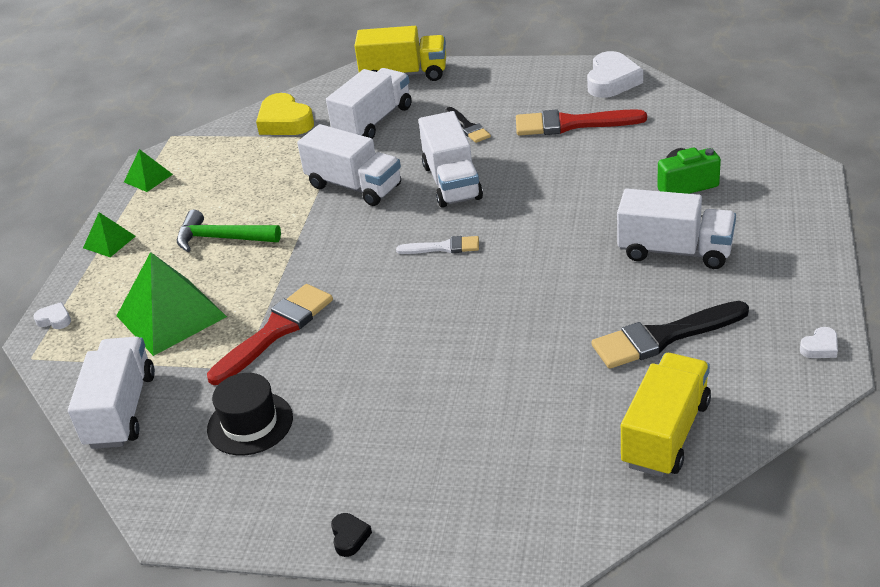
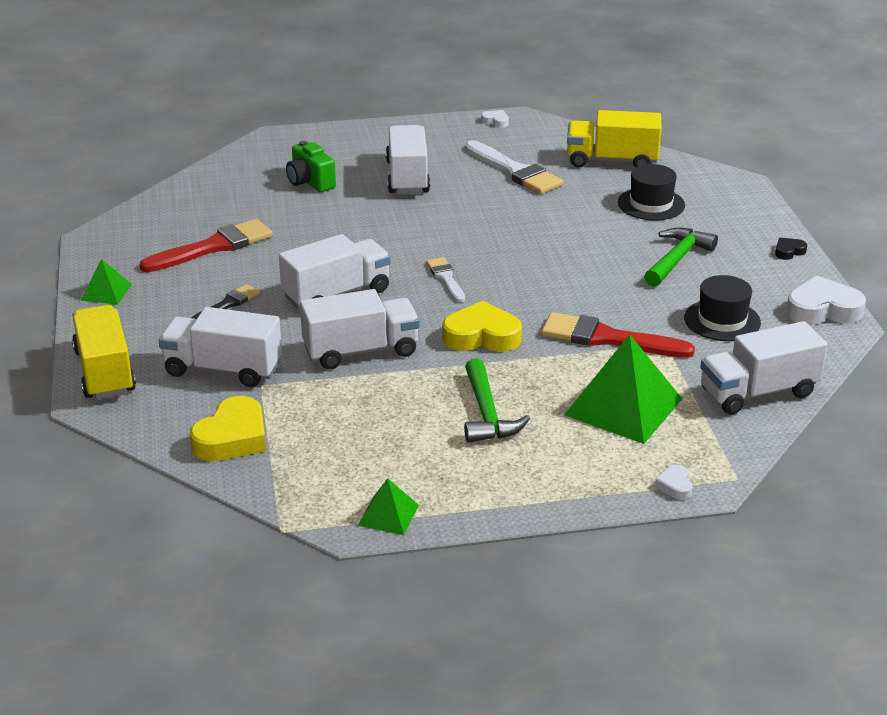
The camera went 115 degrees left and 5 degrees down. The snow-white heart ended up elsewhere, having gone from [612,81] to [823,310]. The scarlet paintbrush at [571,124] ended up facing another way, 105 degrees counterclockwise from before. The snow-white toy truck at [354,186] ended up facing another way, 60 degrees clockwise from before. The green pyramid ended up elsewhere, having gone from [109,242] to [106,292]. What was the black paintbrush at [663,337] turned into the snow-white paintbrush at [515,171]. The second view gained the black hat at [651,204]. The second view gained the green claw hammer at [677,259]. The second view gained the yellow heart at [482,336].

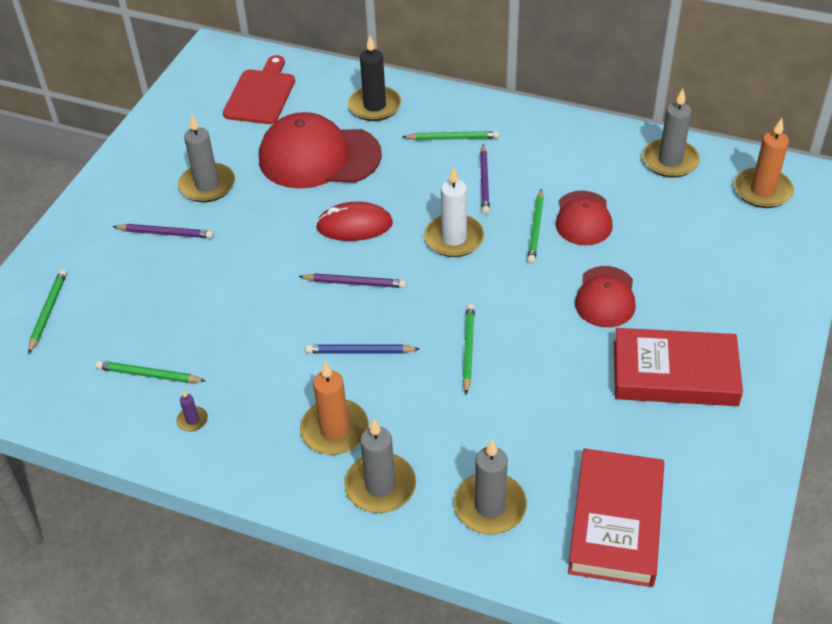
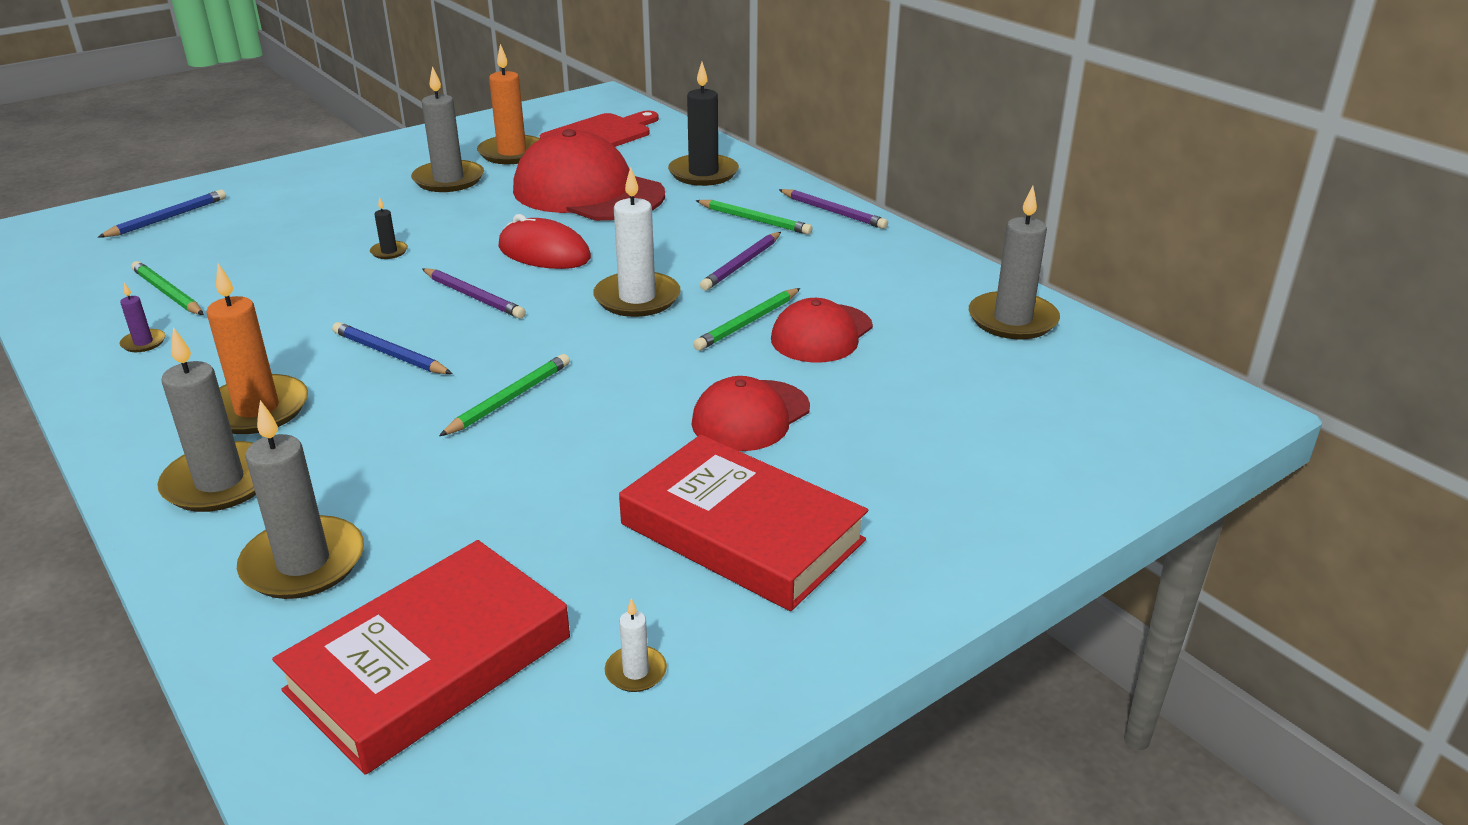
The camera went 30 degrees right and 15 degrees down. The orange-coloured candle ended up elsewhere, having gone from [762,190] to [512,153]. The royal purple lead pencil ended up elsewhere, having gone from [166,233] to [833,212]. What was the green lead pencil at [48,311] turned into the royal blue lead pencil at [168,218]. The second view gained the black candle at [389,252]. The second view gained the snow-white candle at [636,672].

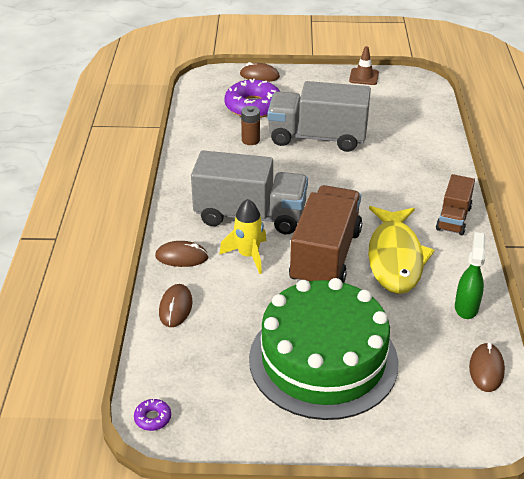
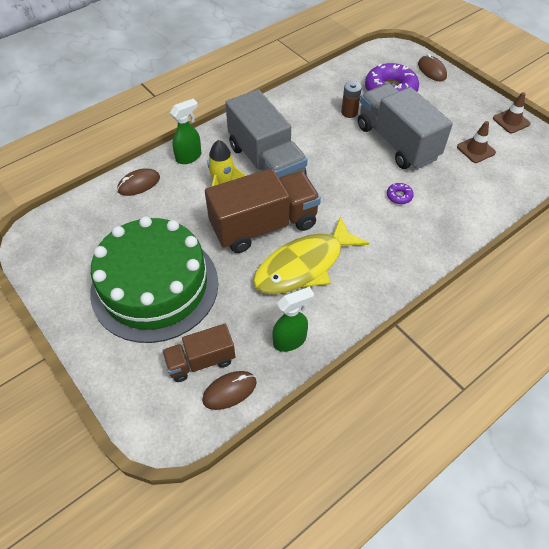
The camera went 50 degrees right and 15 degrees up. The brown toy truck ended up elsewhere, having gone from [453,218] to [201,361]. Where the brown computer mouse stood at [181,257], the green spray cleaner came to stand at [189,157]. The royal purple doughnut ended up elsewhere, having gone from [153,418] to [399,196]. The second view gained the brown safety cone at [476,150].

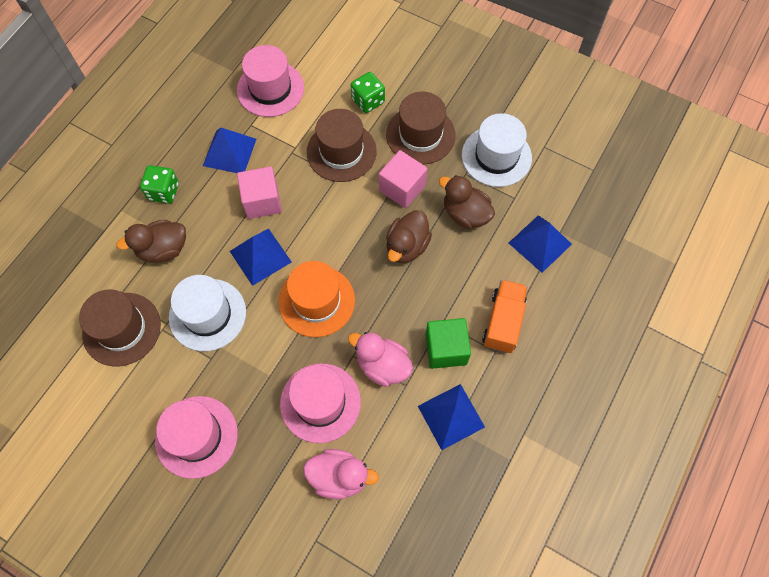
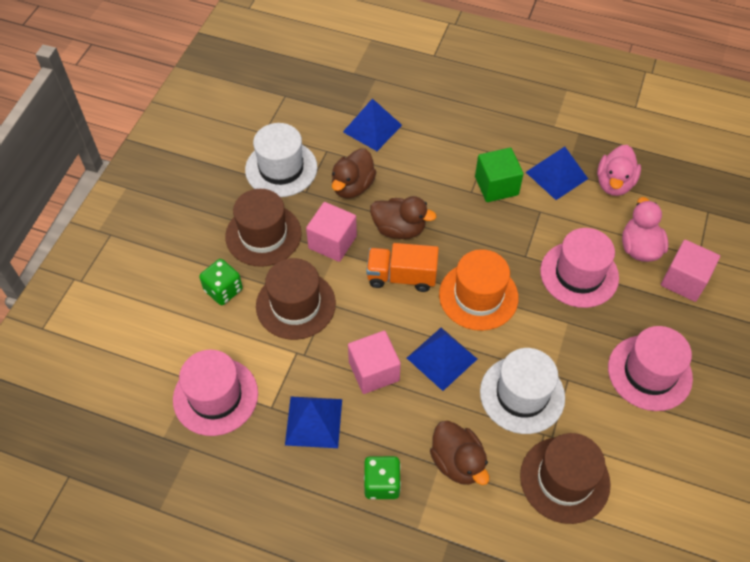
The camera went 100 degrees left and 10 degrees down. The orange-coloured toy truck ended up elsewhere, having gone from [503,322] to [401,277]. The rose-pink toy duck ended up elsewhere, having gone from [382,365] to [614,183]. The second view gained the rose-pink block at [684,280].

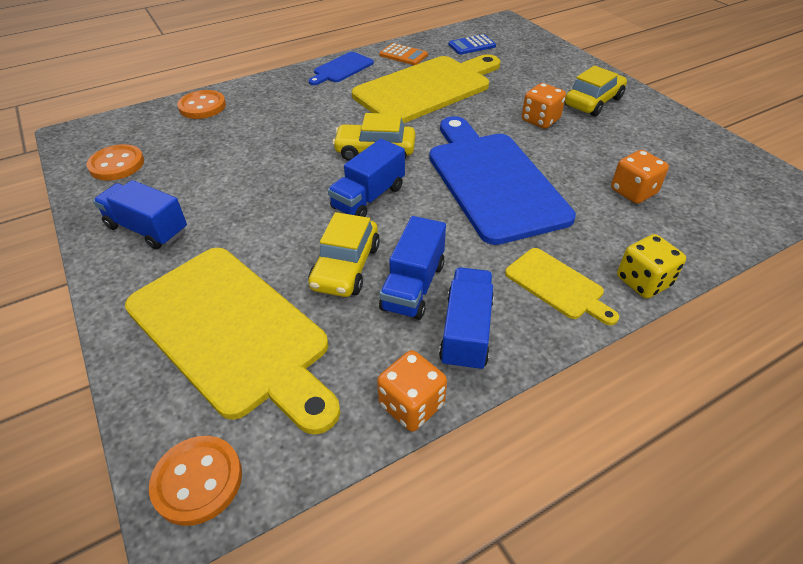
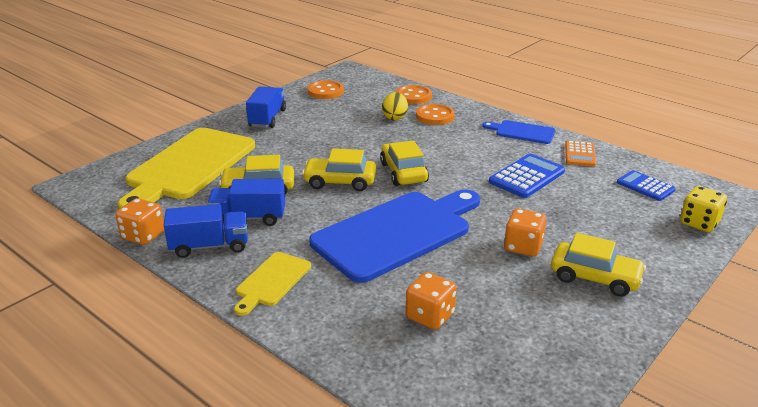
The camera went 70 degrees right and 15 degrees down. Where the yellow bread board stood at [426,88], the royal blue pocket calculator came to stand at [527,177]. Where the royal blue toy truck stood at [368,198], the yellow automobile came to stand at [340,182]. The yellow die ended up elsewhere, having gone from [643,281] to [699,223]. The orange-coloured button ended up elsewhere, having gone from [198,481] to [435,116]. The second view gained the yellow egg at [395,117].

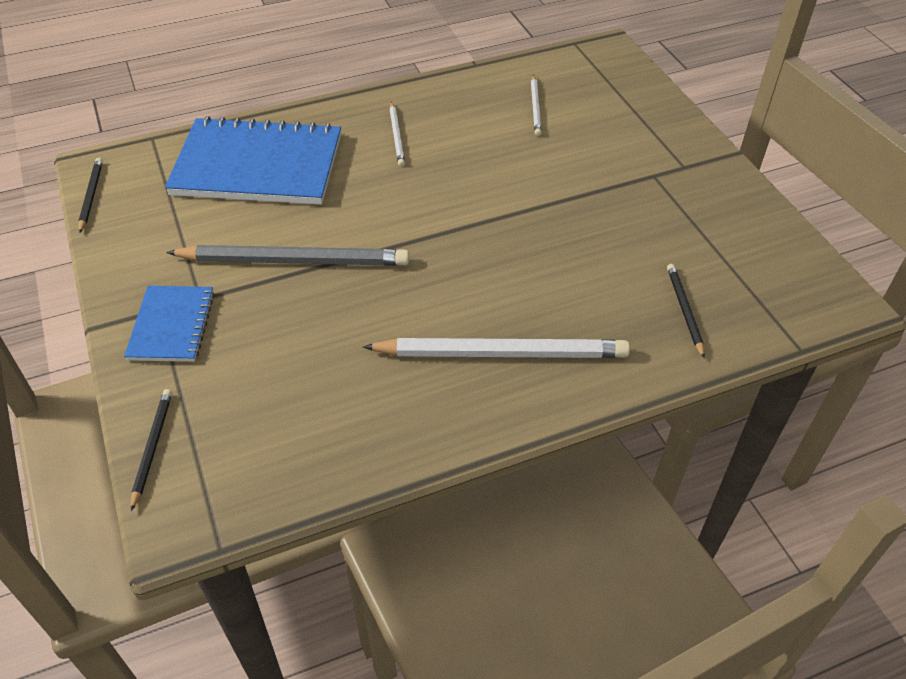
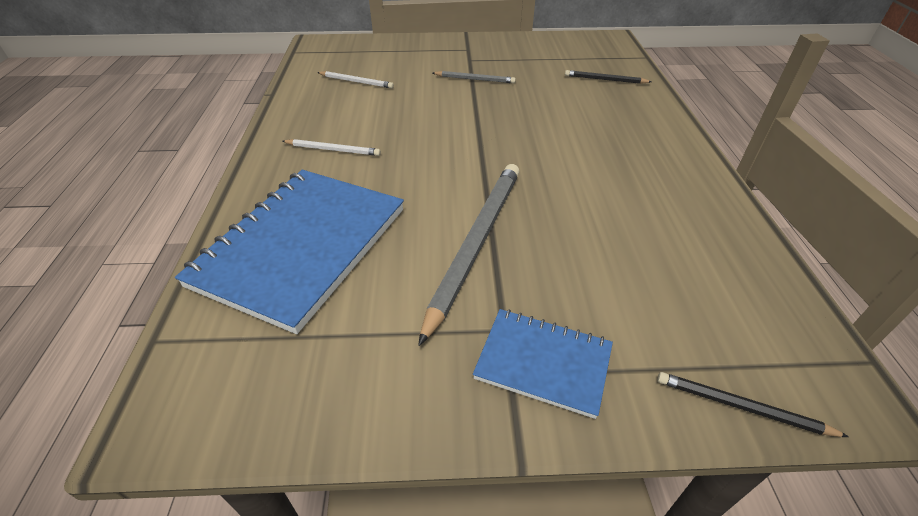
The camera went 70 degrees left and 5 degrees down. The second view lost the black lead pencil at [91,196]. The second view lost the snow-white lead pencil at [501,353]. The second view gained the ash-grey lead pencil at [475,79].

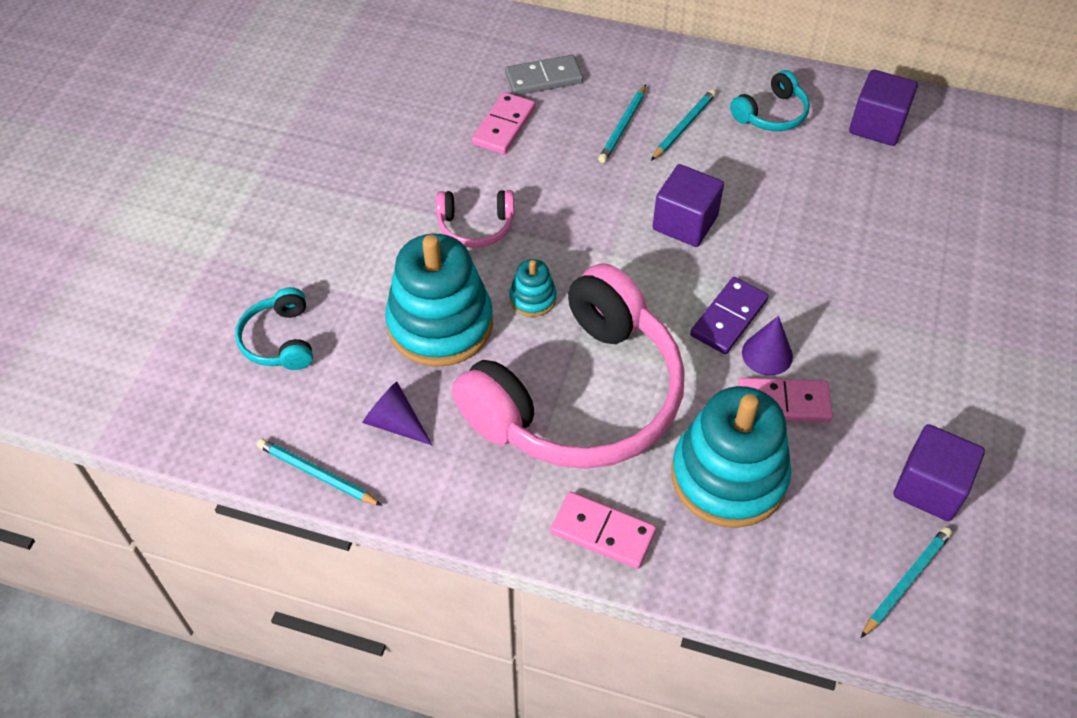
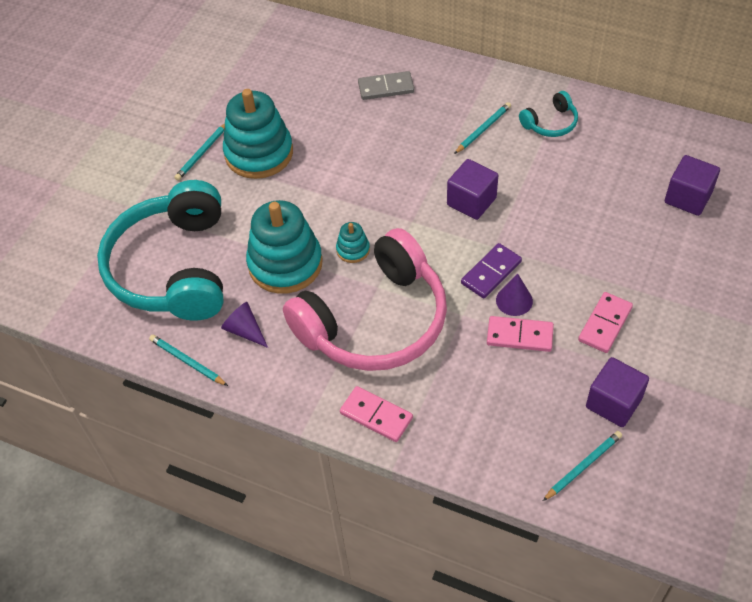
The camera went 10 degrees right and 0 degrees up. The royal purple block ended up elsewhere, having gone from [877,125] to [688,197]. The turquoise lead pencil ended up elsewhere, having gone from [623,126] to [202,153]. The rose-pink domino tile ended up elsewhere, having gone from [504,126] to [605,324]. The second view lost the rose-pink headset at [476,226]. The size of the turquoise headset at [279,340] changed by a factor of 2.41. The turquoise ring stacker ended up elsewhere, having gone from [728,476] to [259,153].

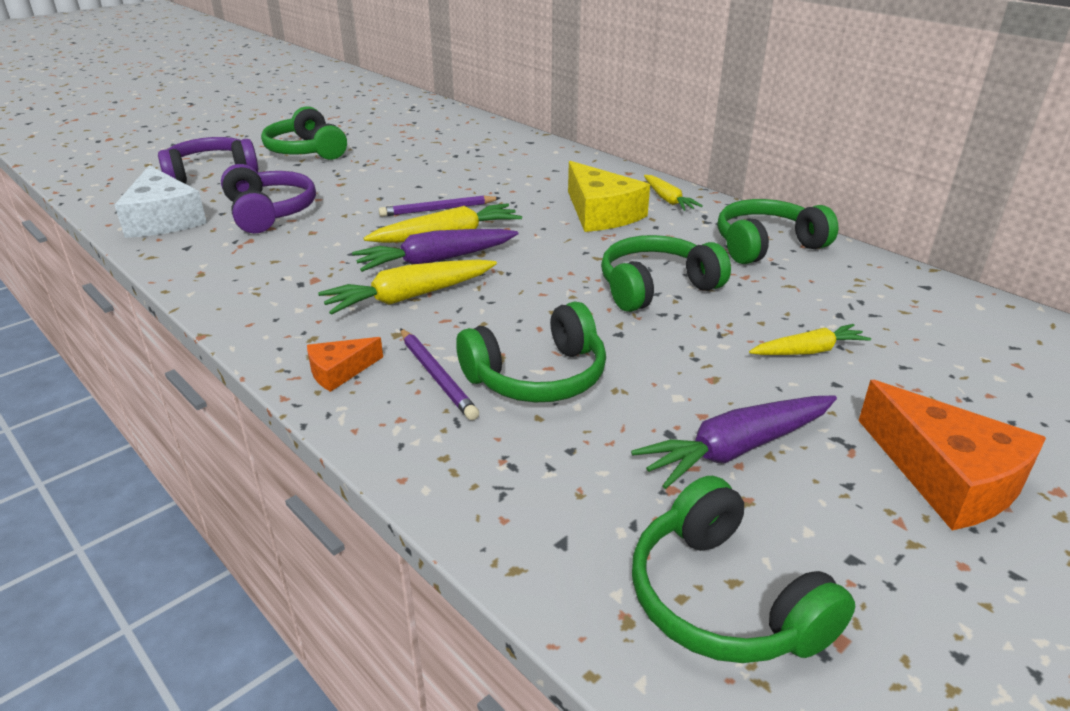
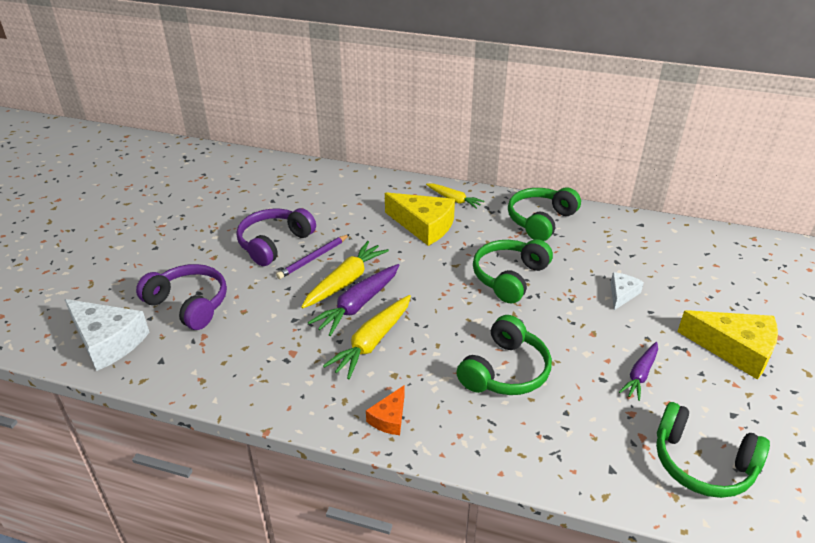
The camera went 30 degrees left and 5 degrees up. The second view lost the green headset at [306,151]. The royal purple headset ended up elsewhere, having gone from [211,174] to [274,243]. Where the yellow carrot stood at [808,351], the snow-white piece of cheese came to stand at [622,294]. The second view lost the royal purple lead pencil at [437,376]. What was the orange-coloured piece of cheese at [947,476] turned into the yellow piece of cheese at [735,349]. The size of the royal purple carrot at [736,449] changed by a factor of 0.64.

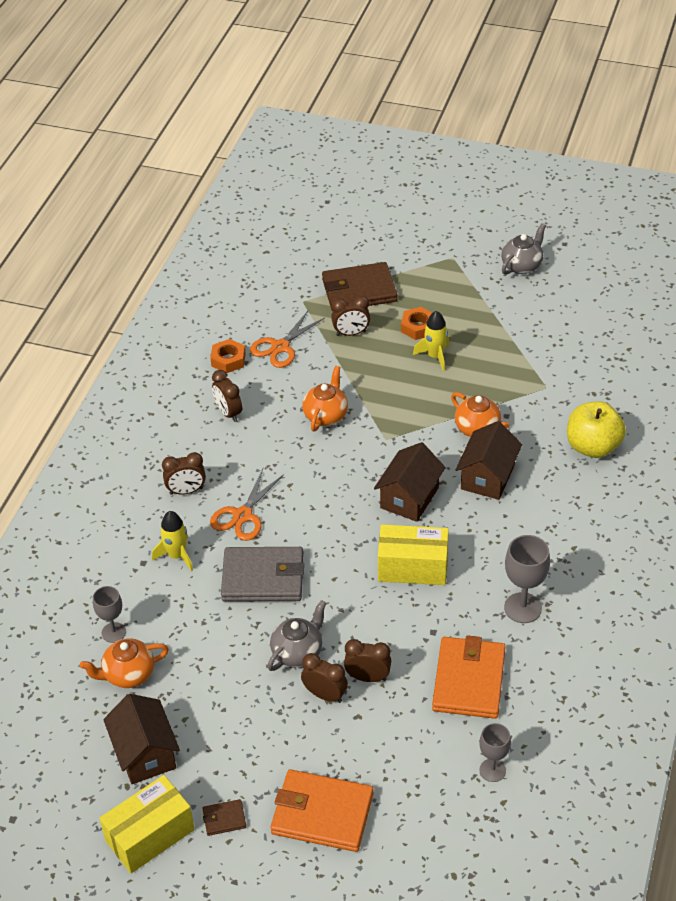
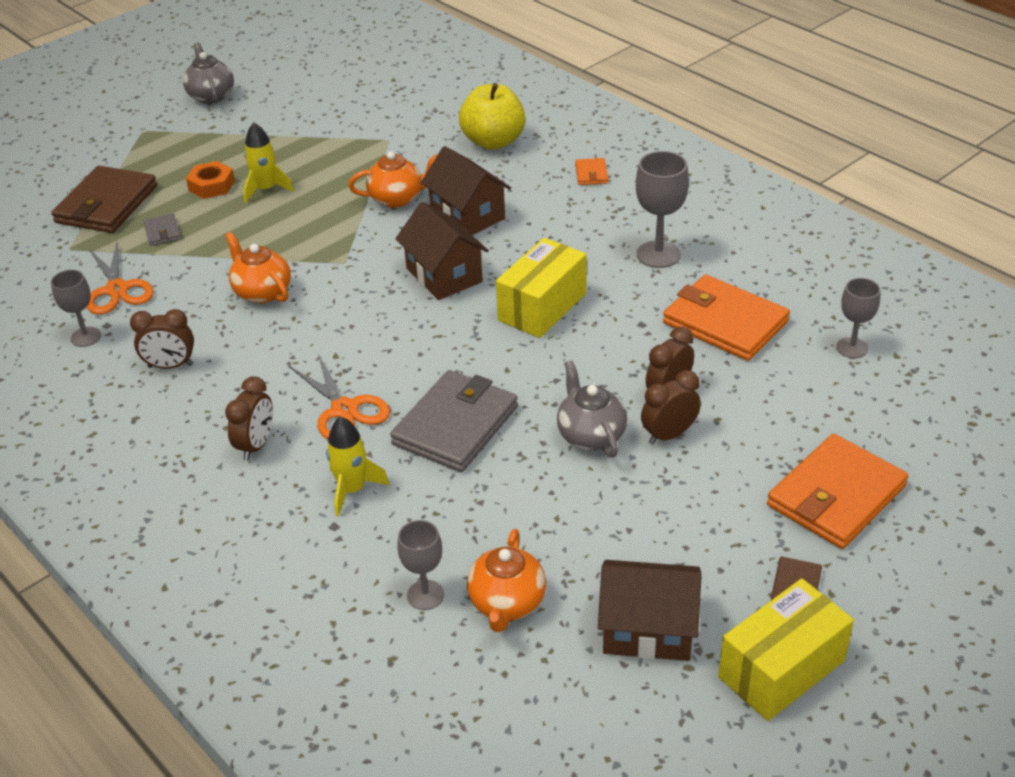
The camera went 60 degrees left and 5 degrees down. Where the brown clock stood at [351,333], the ash-grey wallet came to stand at [162,232]. Where the orange-coloured nut stood at [228,360], the ash-grey wine glass came to stand at [86,337]. The yellow box at [150,835] ended up facing another way, 60 degrees clockwise from before. The second view gained the orange-coloured wallet at [591,174].

